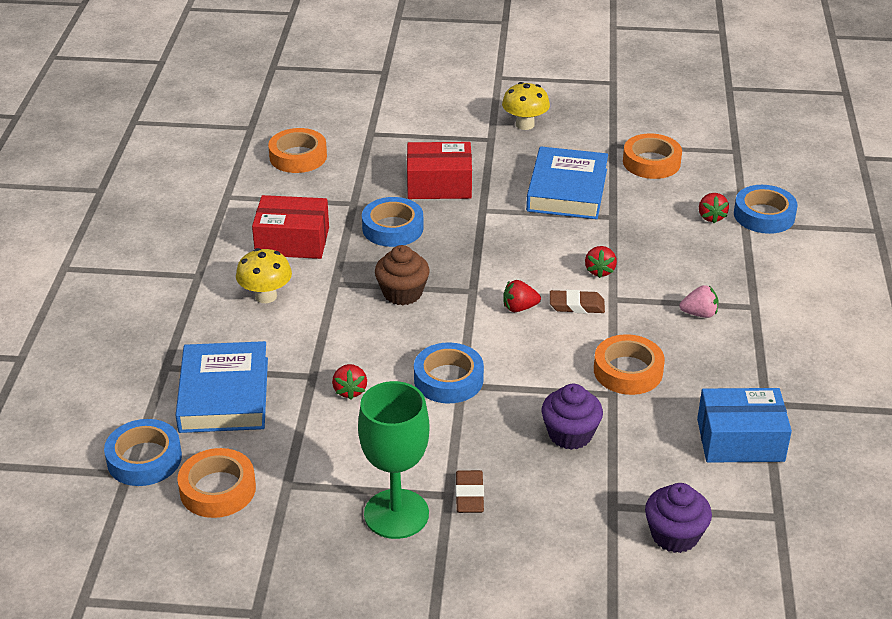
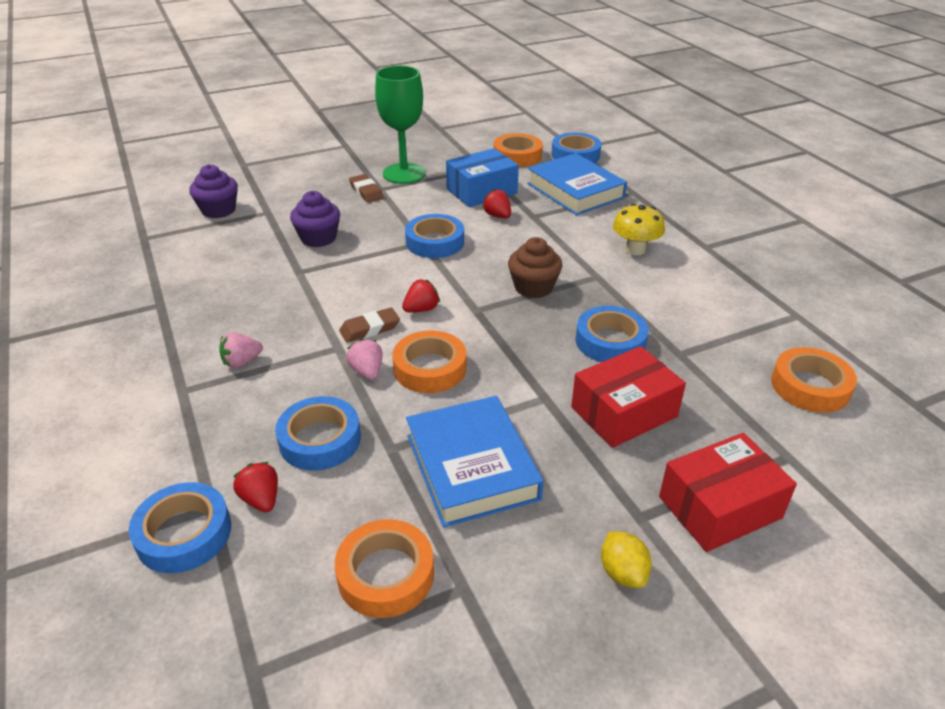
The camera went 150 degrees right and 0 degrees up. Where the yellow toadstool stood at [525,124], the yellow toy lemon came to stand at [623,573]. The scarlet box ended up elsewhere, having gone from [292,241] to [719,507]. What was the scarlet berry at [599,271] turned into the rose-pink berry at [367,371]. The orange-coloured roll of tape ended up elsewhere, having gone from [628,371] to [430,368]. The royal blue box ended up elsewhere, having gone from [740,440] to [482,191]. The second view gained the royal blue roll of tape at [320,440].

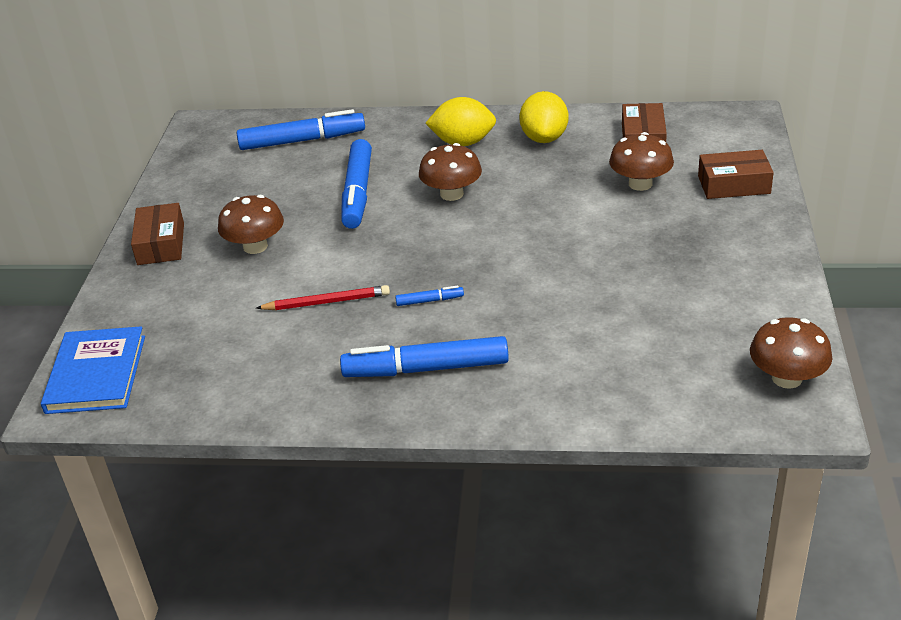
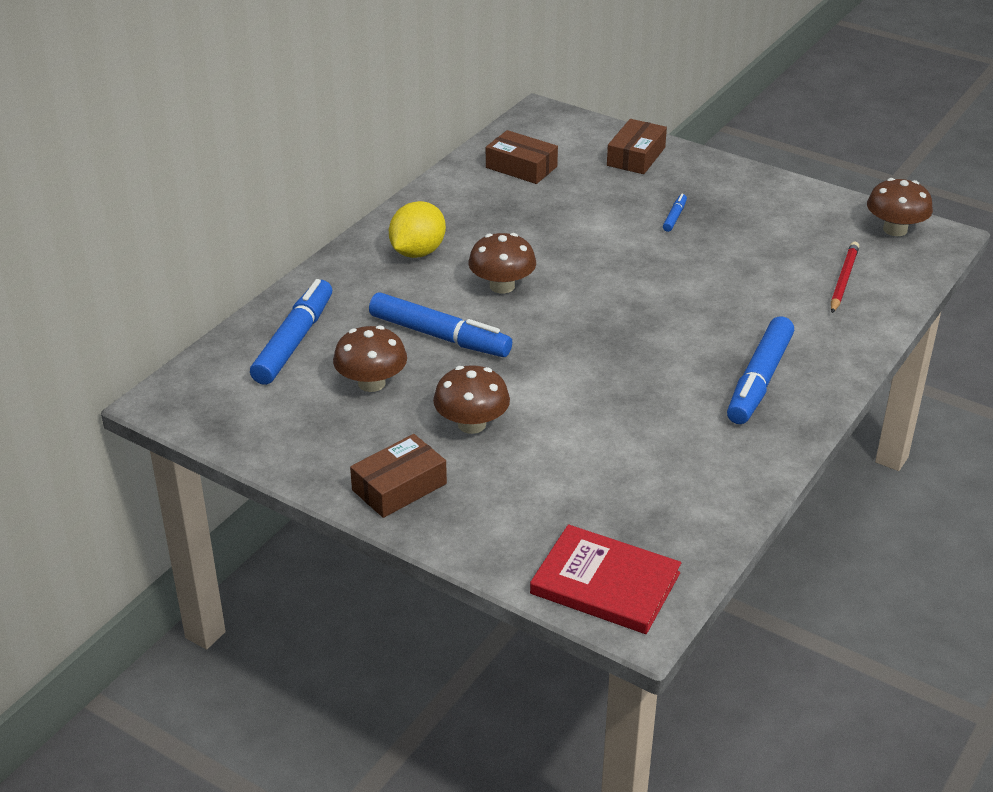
The camera went 65 degrees left and 0 degrees up. The second view lost the yellow toy lemon at [544,138]. The brown toadstool ended up elsewhere, having gone from [640,184] to [371,383]. The brown box at [161,244] ended up facing another way, 60 degrees counterclockwise from before. The scarlet lead pencil ended up elsewhere, having gone from [327,302] to [843,280]. The royal blue felt pen ended up elsewhere, having gone from [429,301] to [674,217]. What was the royal blue hardcover at [96,374] turned into the scarlet hardcover at [605,583].

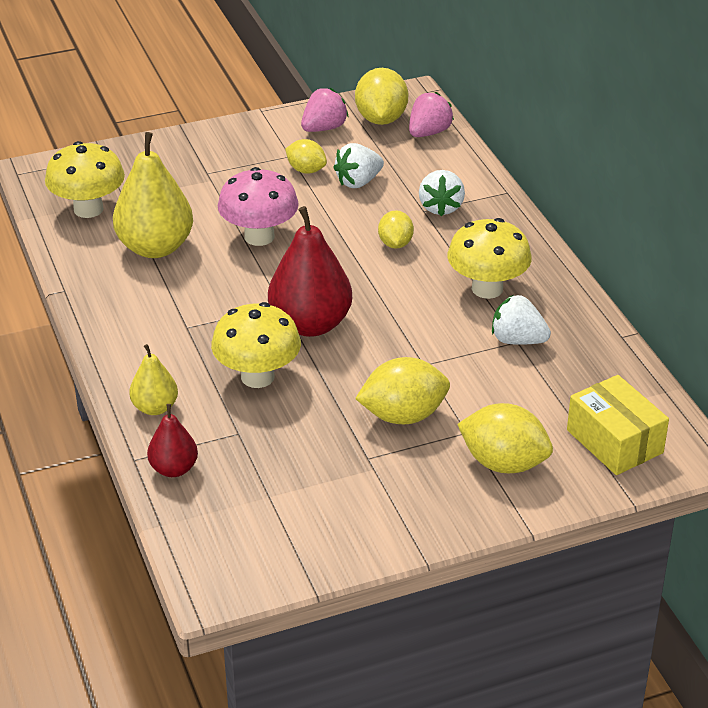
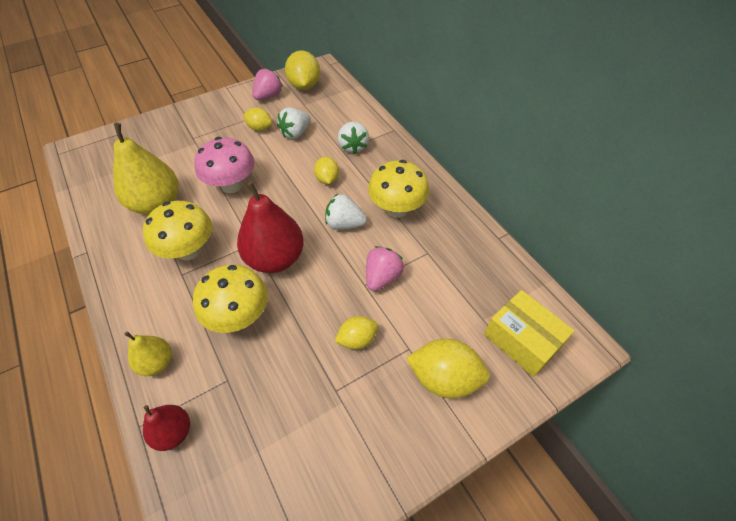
The camera went 10 degrees left and 15 degrees up. The rose-pink berry ended up elsewhere, having gone from [429,132] to [382,277]. The yellow toadstool ended up elsewhere, having gone from [88,209] to [188,250]. The snow-white berry ended up elsewhere, having gone from [517,340] to [344,224]. The size of the yellow toy lemon at [403,416] changed by a factor of 0.60.

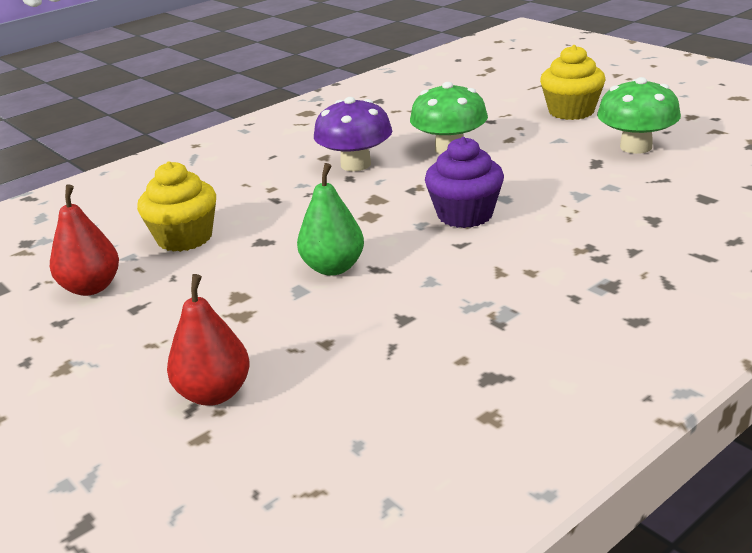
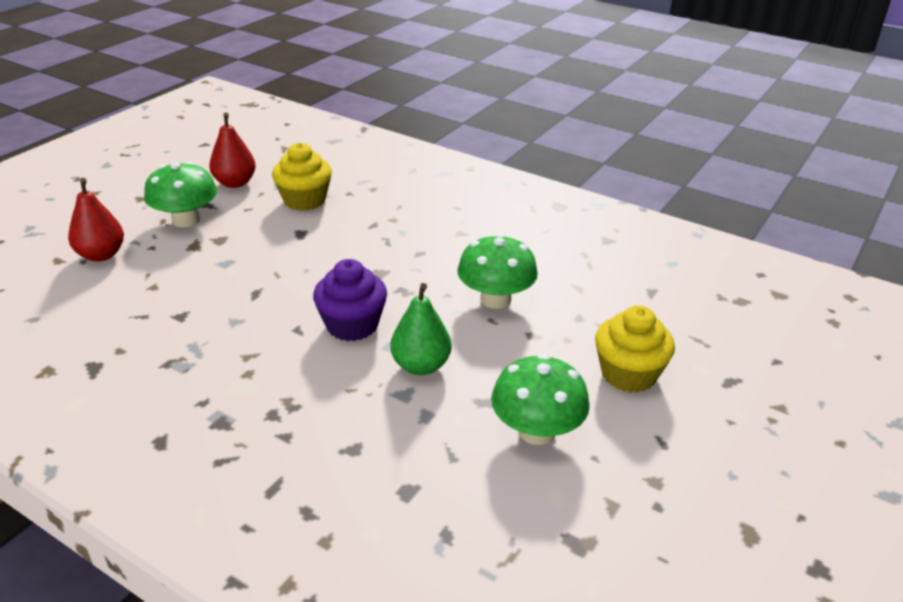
The camera went 70 degrees right and 5 degrees up. The second view lost the royal purple toadstool at [355,164]. The green toy pear ended up elsewhere, having gone from [333,268] to [421,366]. The second view gained the green toadstool at [186,220].

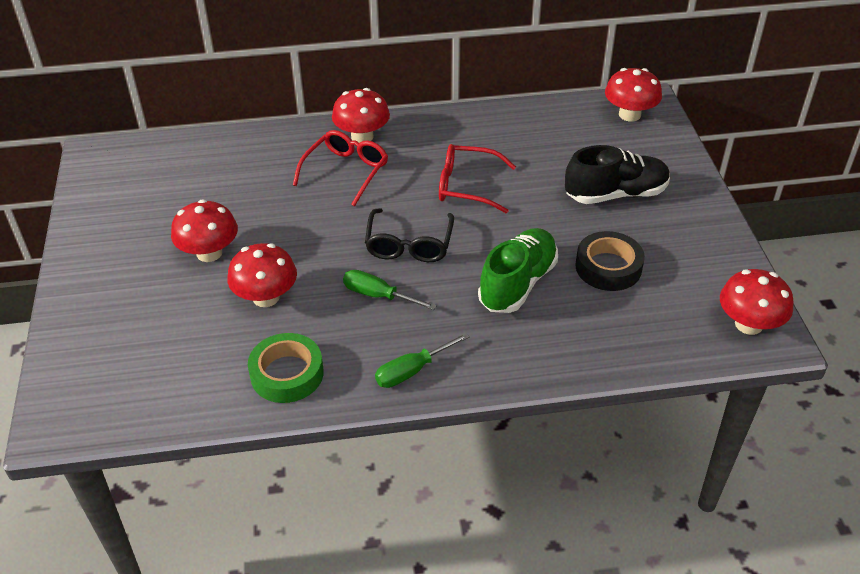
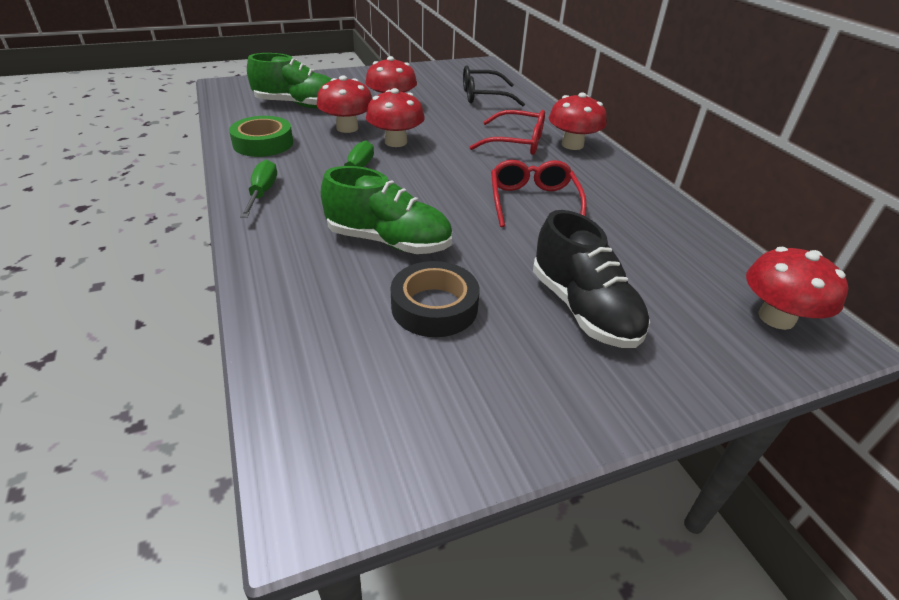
The camera went 75 degrees right and 5 degrees down. The black glasses ended up elsewhere, having gone from [409,245] to [483,96]. The scarlet toadstool ended up elsewhere, having gone from [748,324] to [395,142]. The green screwdriver at [412,370] ended up facing another way, 45 degrees clockwise from before. The second view gained the green shoe at [298,105].

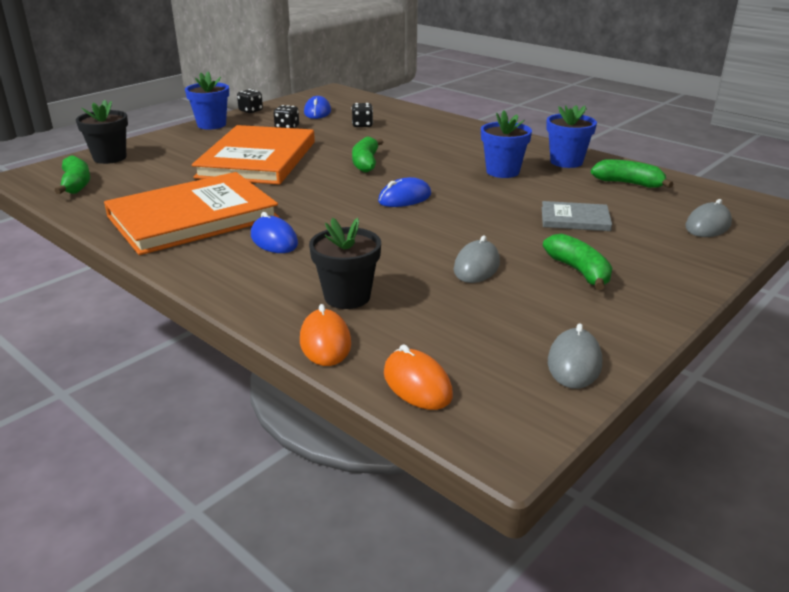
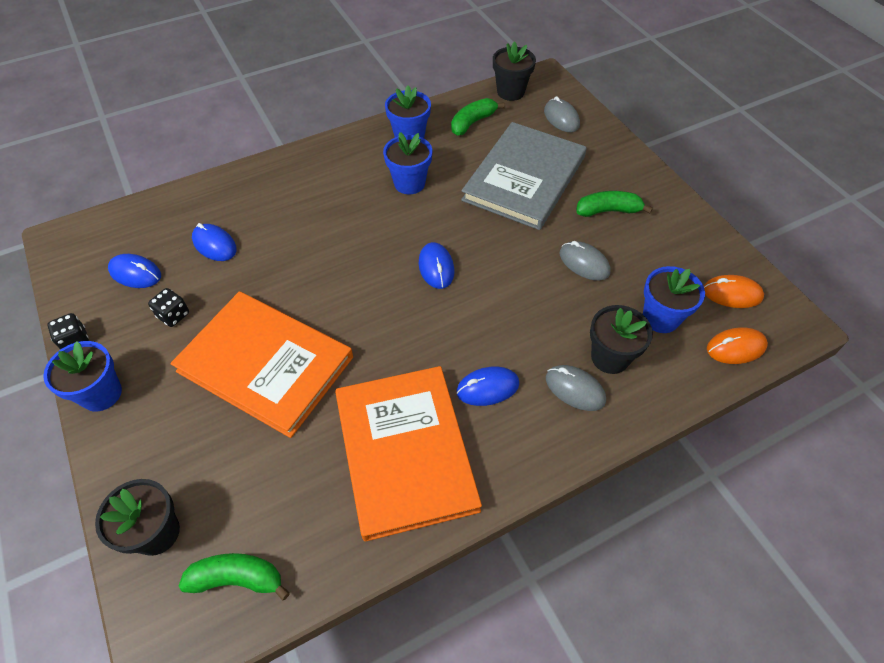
The camera went 70 degrees left and 25 degrees up. Where the black die stood at [362,125], the royal blue computer mouse came to stand at [215,245]. The second view lost the green banana fruit at [366,163]. The size of the ash-grey hardcover at [575,219] changed by a factor of 2.18. The orange-coloured computer mouse ended up elsewhere, having gone from [325,342] to [732,294]. The ash-grey computer mouse ended up elsewhere, having gone from [574,363] to [575,389]. The second view gained the black plant pot at [510,92]. The second view gained the royal blue plant pot at [660,318].

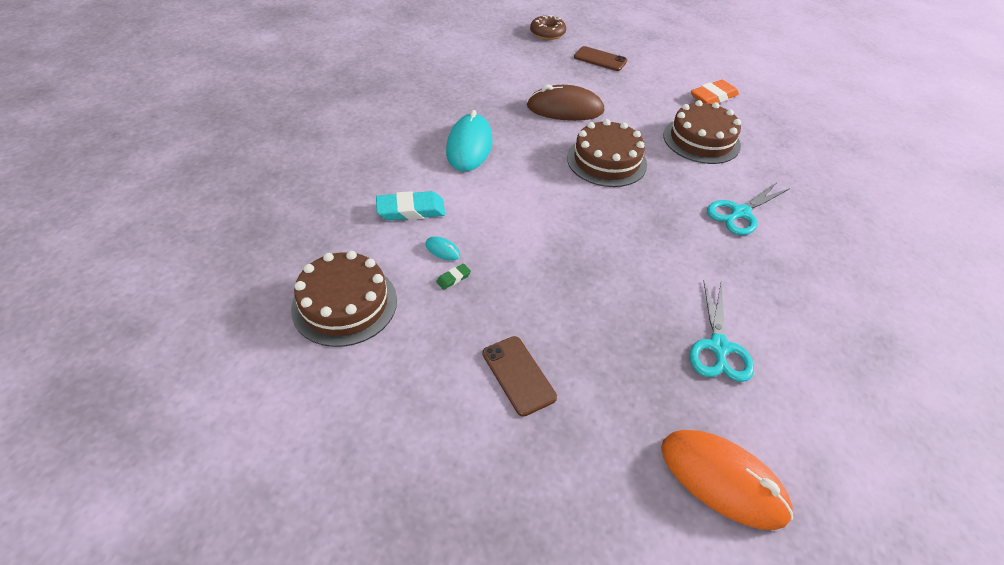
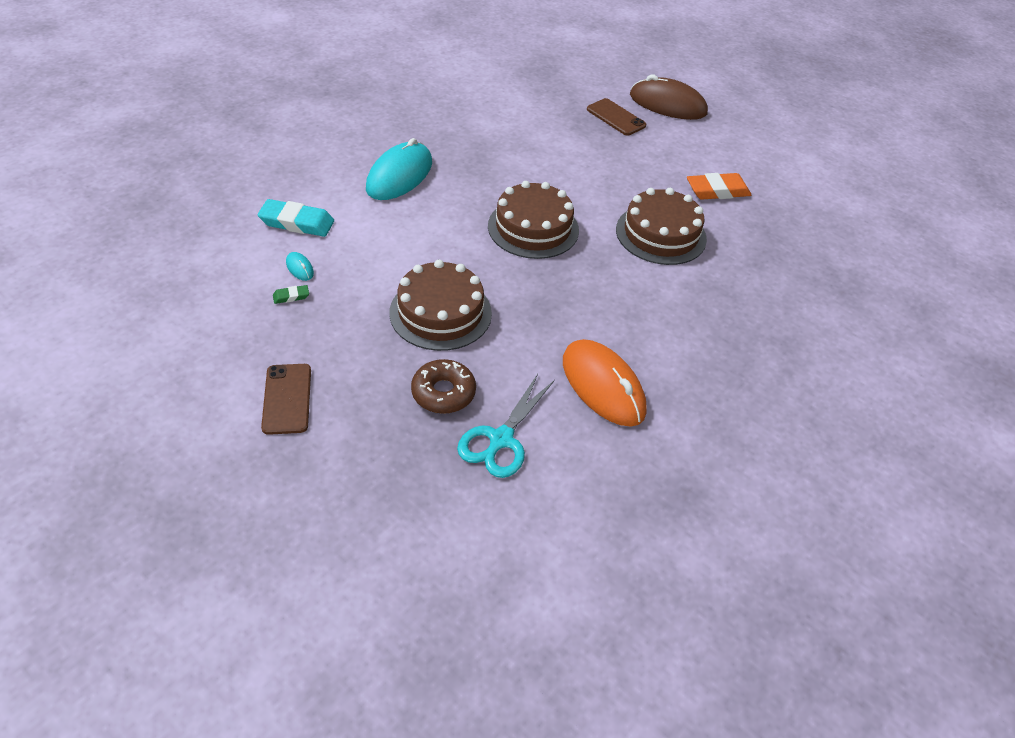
The camera went 20 degrees right and 0 degrees up. The brown doughnut ended up elsewhere, having gone from [547,33] to [443,392]. The brown computer mouse ended up elsewhere, having gone from [565,109] to [667,104]. The second view lost the turquoise pair of scissors at [740,213]. The brown cake ended up elsewhere, having gone from [344,304] to [440,312]. The orange-coloured computer mouse ended up elsewhere, having gone from [722,480] to [603,386].

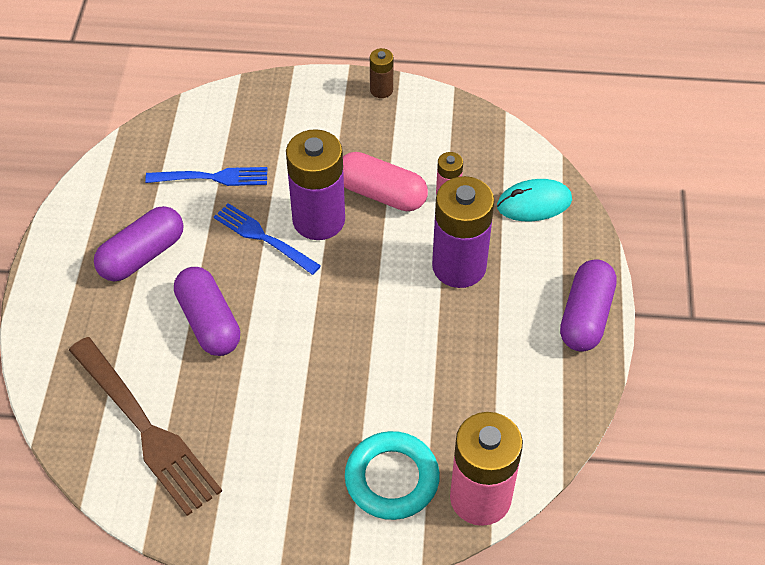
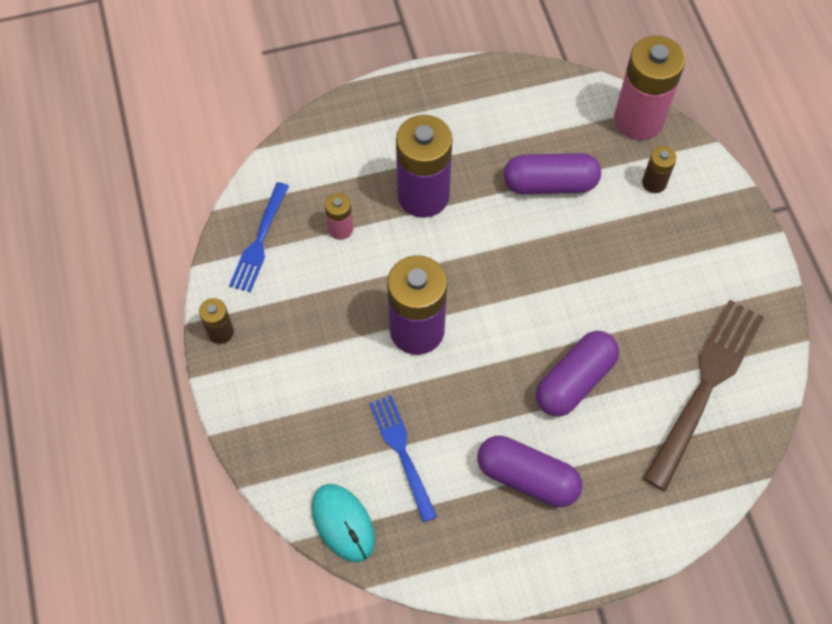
The camera went 110 degrees left and 10 degrees up. The second view lost the rose-pink capsule at [381,193]. The turquoise computer mouse ended up elsewhere, having gone from [534,203] to [343,523]. The royal blue dinner fork ended up elsewhere, having gone from [263,238] to [259,241]. The royal purple capsule ended up elsewhere, having gone from [585,316] to [550,184]. Where the turquoise ring stood at [392,479], the brown AA battery came to stand at [654,183].

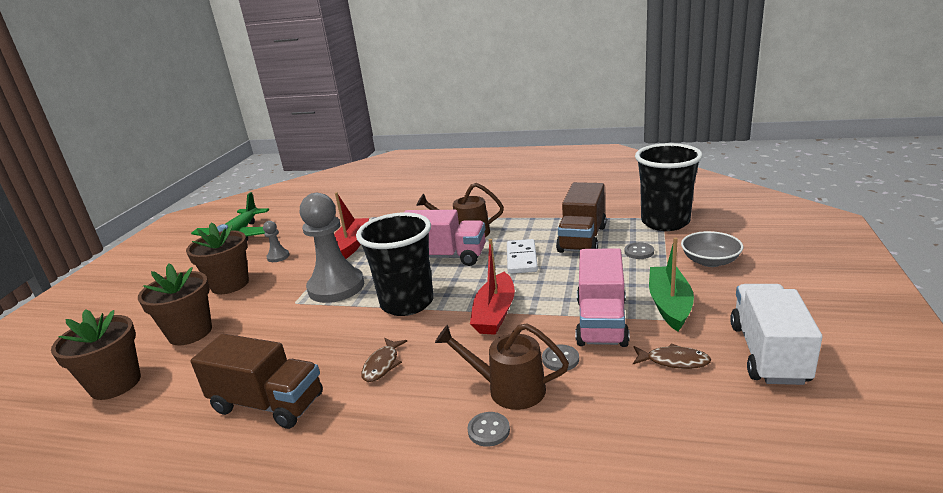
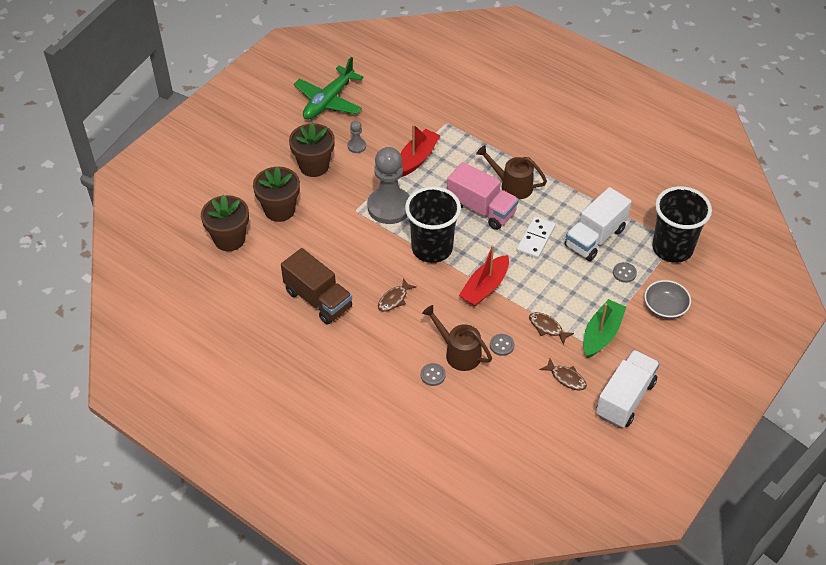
The camera went 20 degrees right and 25 degrees up. What was the brown toy truck at [582,239] turned into the snow-white toy truck at [595,237]. Where the rose-pink toy truck stood at [601,322], the brown toy fish came to stand at [547,328].

